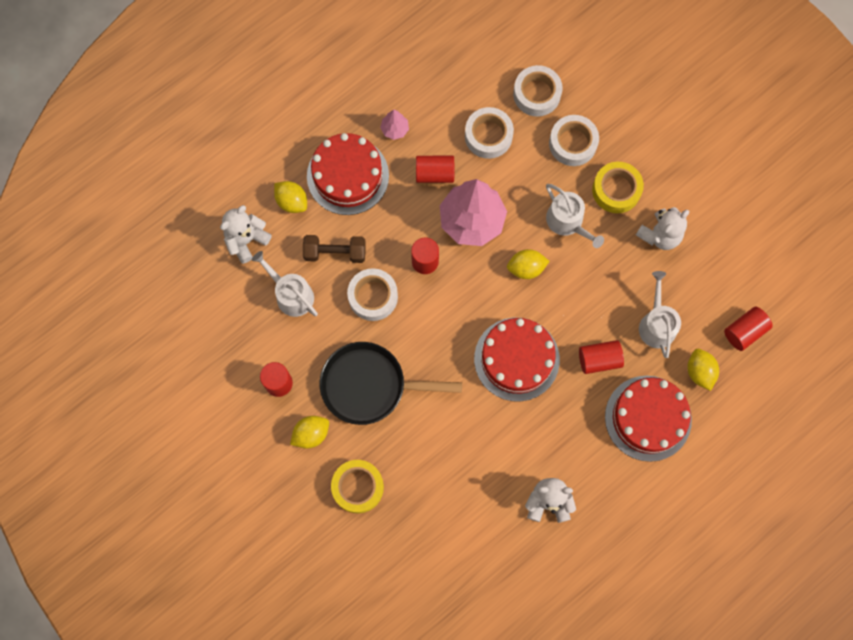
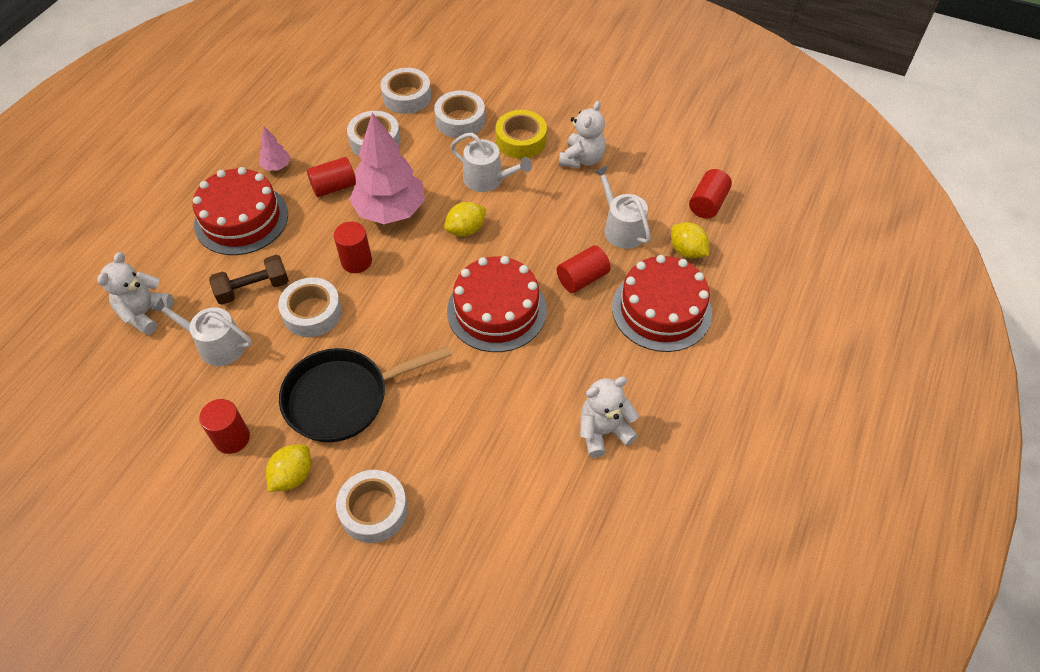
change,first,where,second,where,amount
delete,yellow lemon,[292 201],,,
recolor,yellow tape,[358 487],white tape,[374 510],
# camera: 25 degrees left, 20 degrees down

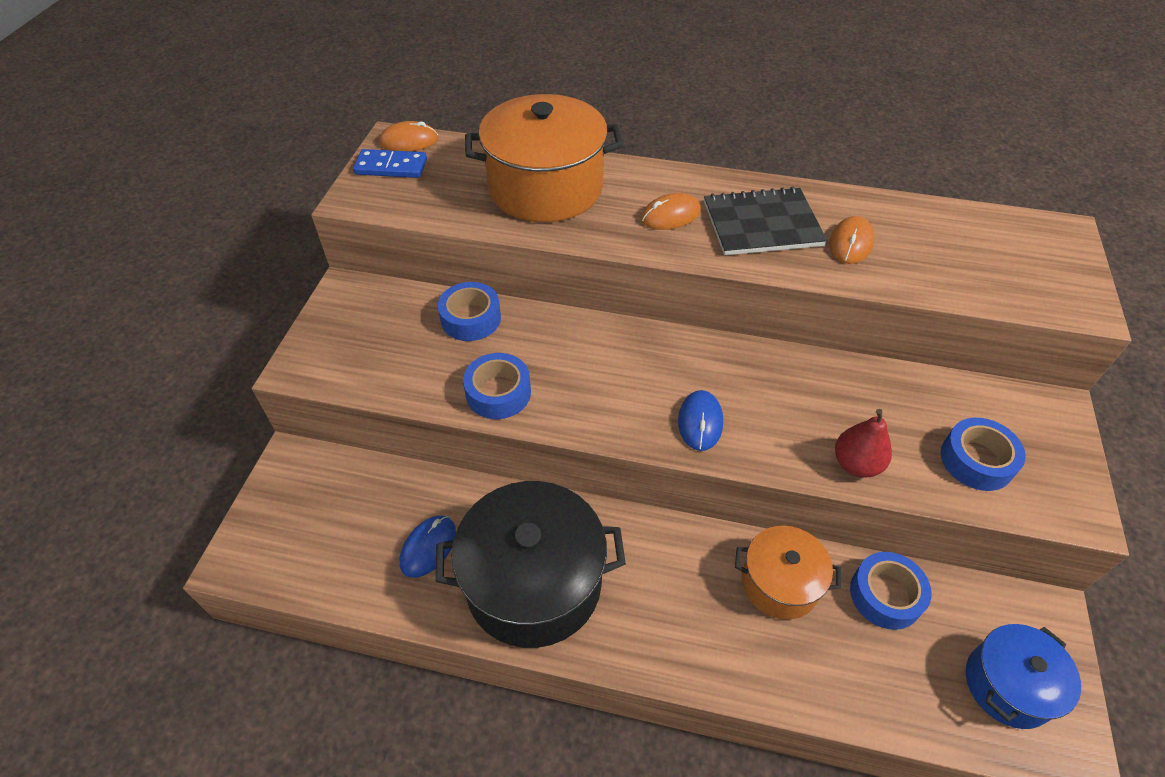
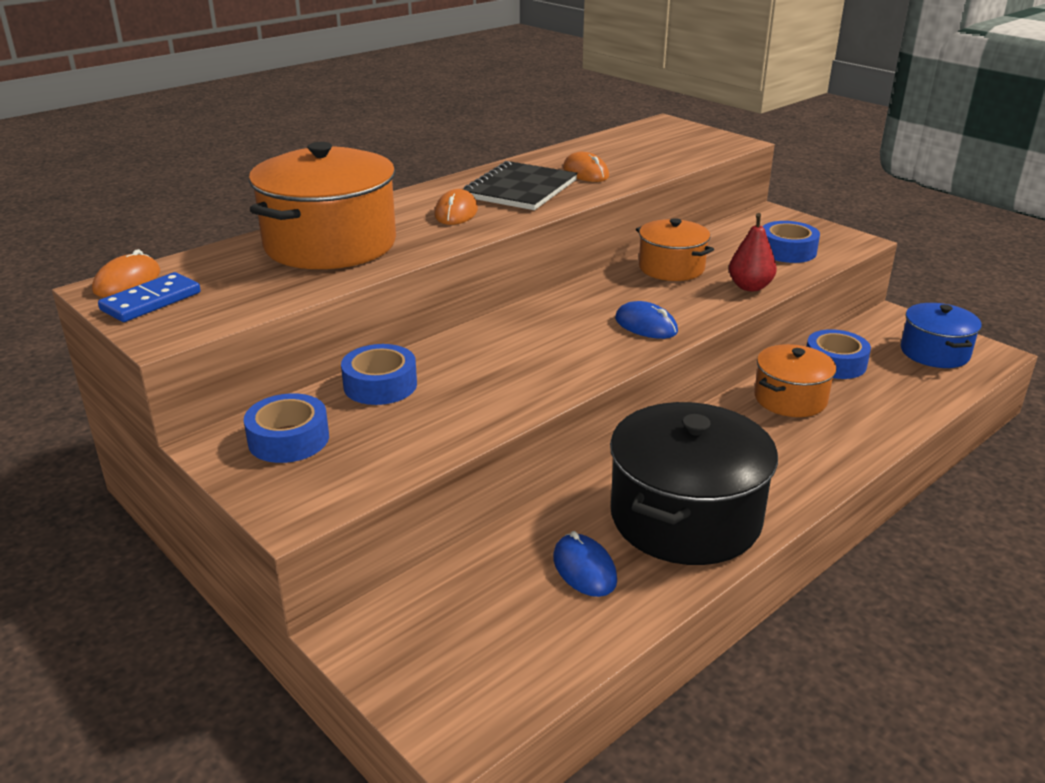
change,first,where,second,where,amount
insert,,,orange pot,[671 268],
move,blue tape,[498 393],,[288 439],
# camera: 55 degrees left, 20 degrees down

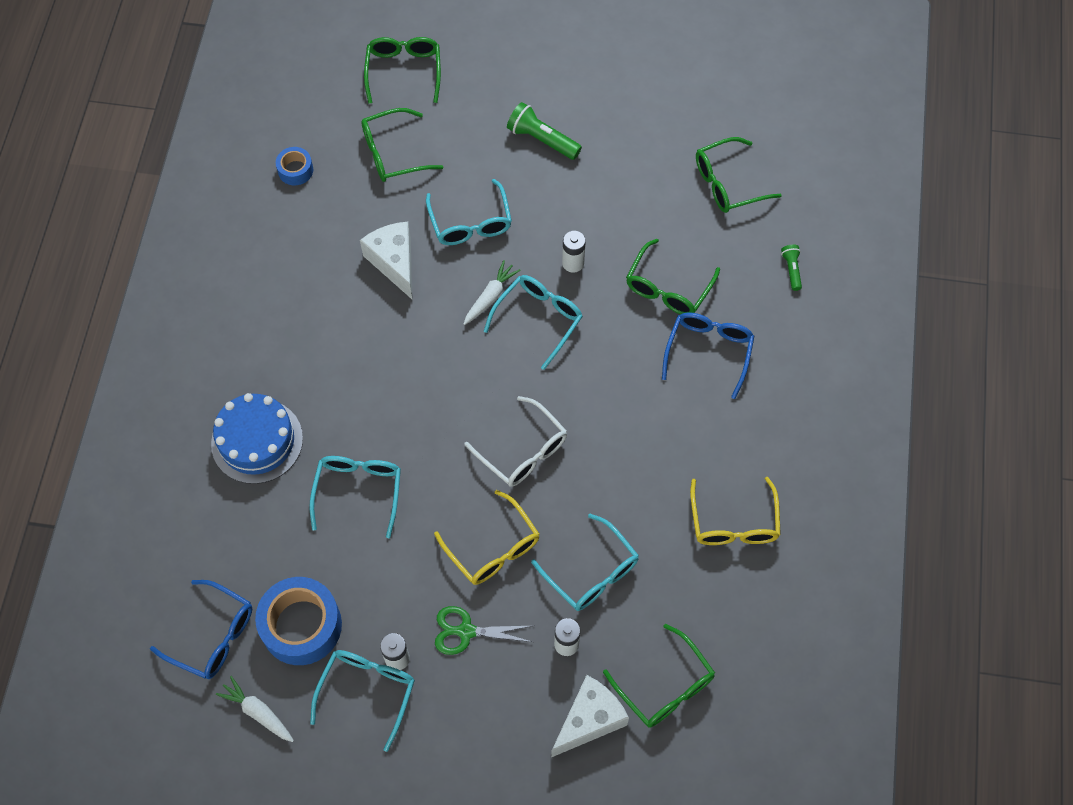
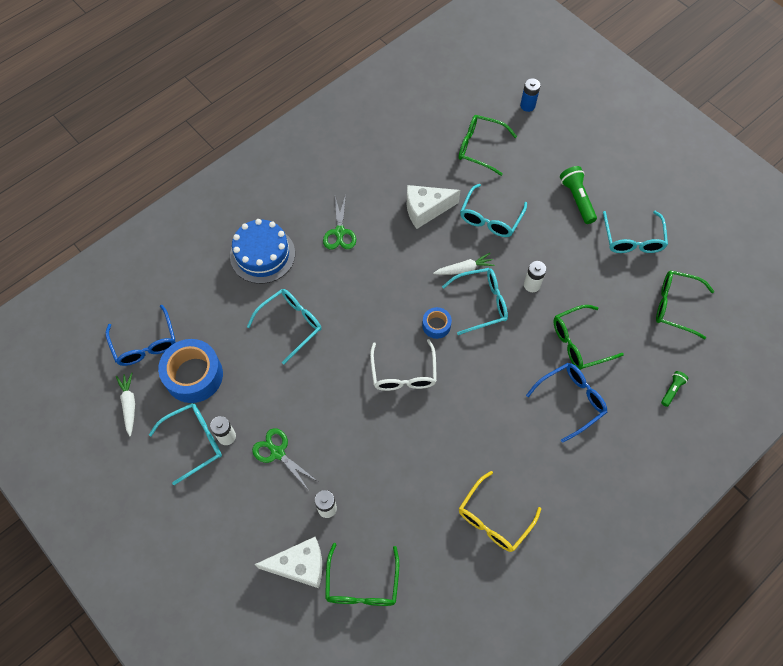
change,first,where,second,where,amount
delete,yellow glasses,[493 548],,,
insert,,,green scissors,[339 232],
move,blue tape,[295 170],,[436 325],
move,turquoise glasses,[591 572],,[632 239],
replace,green glasses,[404 71],blue battery,[527 105],
rotate,white cheese,[394 262],,[426 210],120 degrees counterclockwise
# camera: 40 degrees right, 0 degrees up

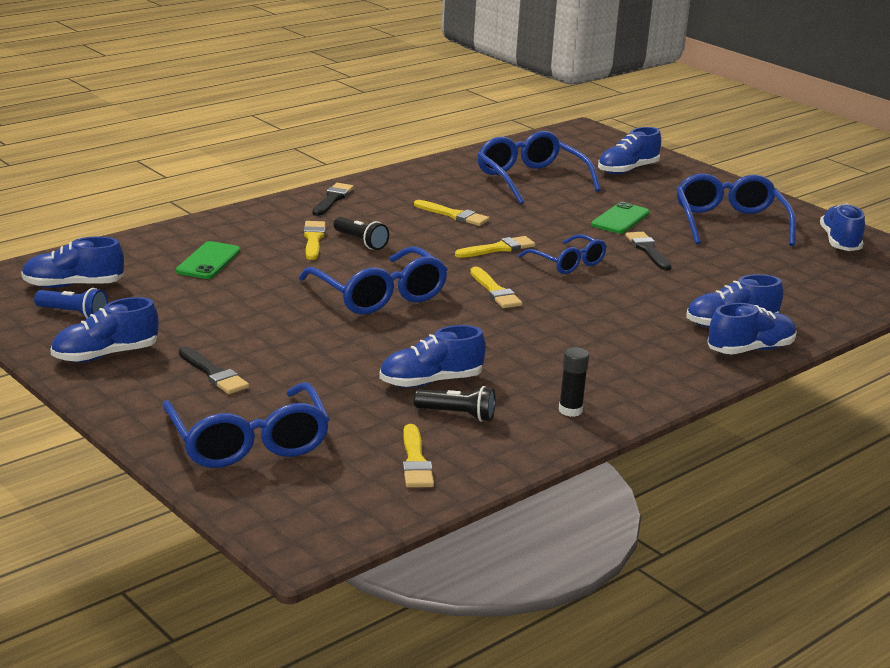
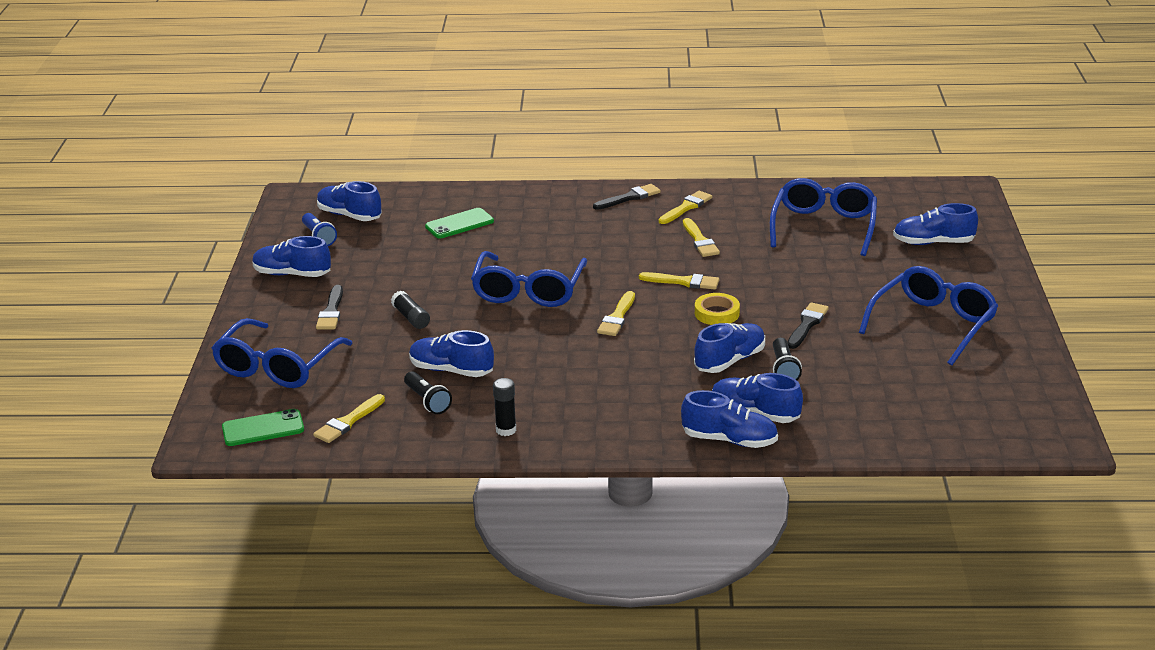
change,first,where,second,where,amount
insert,,,black glue stick,[411 317],
move,yellow brush,[313 239],,[686 207],
move,black flashlight,[361 242],,[784 369],
move,green phone,[620 219],,[263 428],
move,blue shoe,[840 242],,[730 361],
replace,blue glasses,[568 263],yellow tape,[717 313],
# camera: 45 degrees right, 5 degrees up

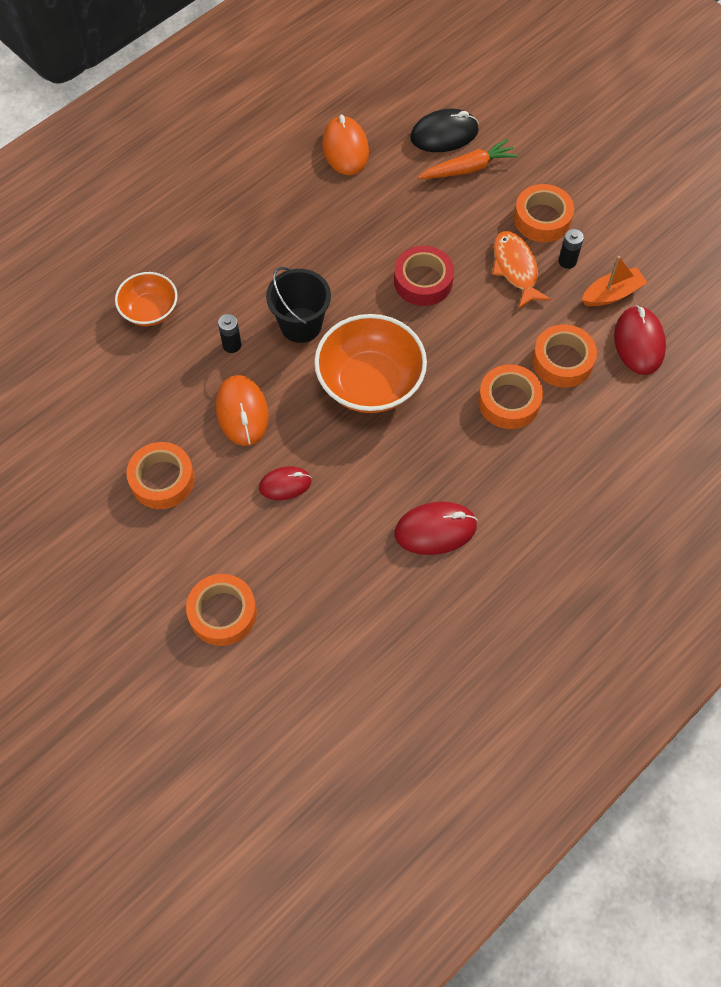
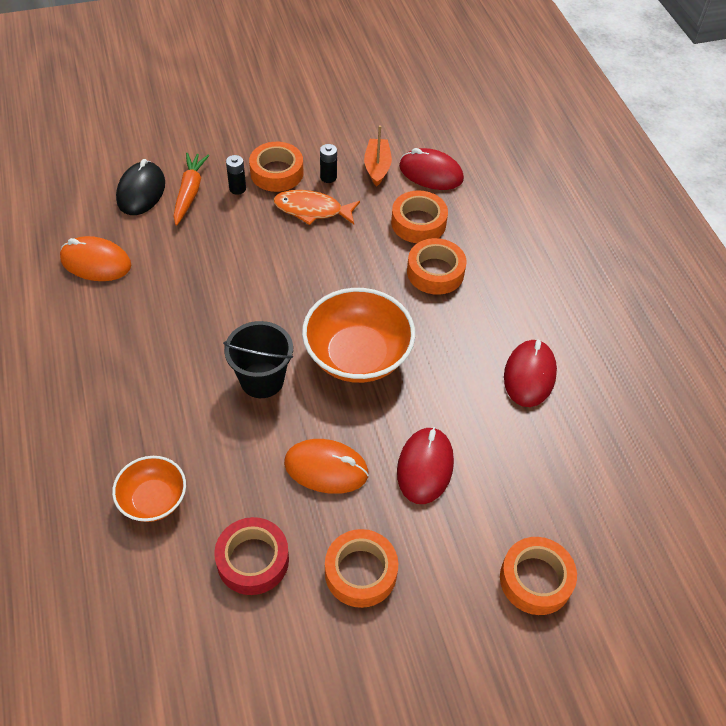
change,first,where,second,where,amount
move,black battery,[232 345],,[237 188],
move,red tape,[423 281],,[253 560],
resize,red mouse,[285 484],,[425 467],x1.55
# camera: 65 degrees left, 10 degrees down

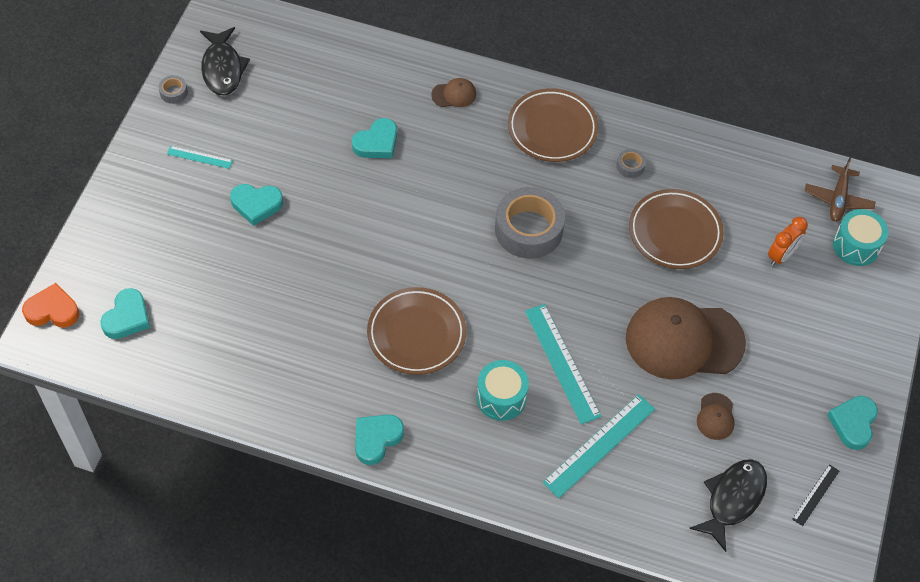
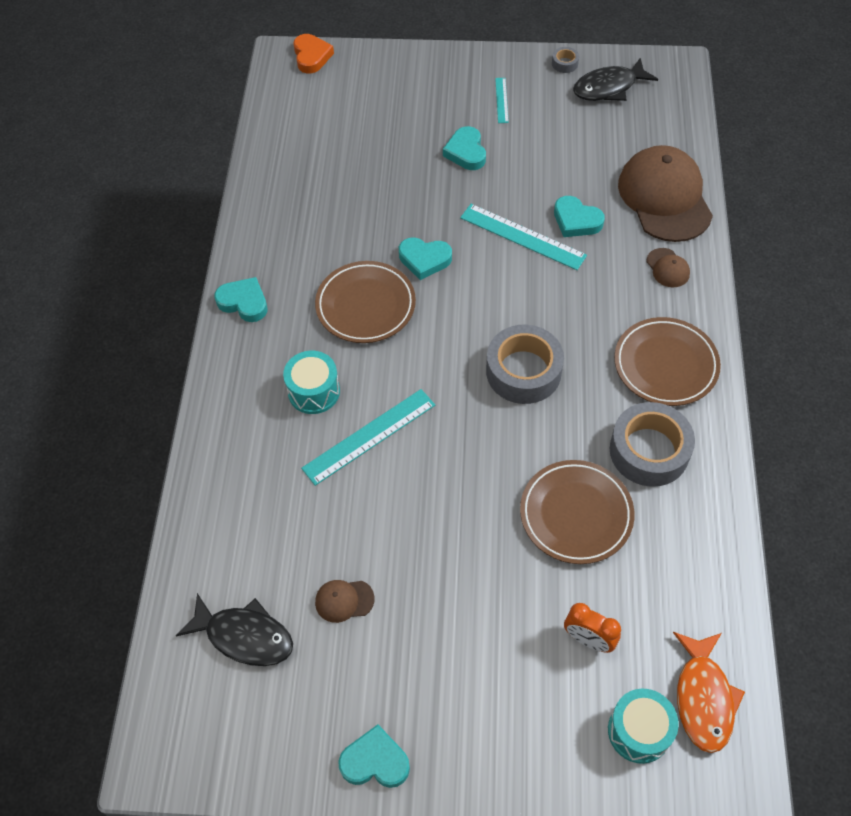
change,first,where,second,where,amount
delete,black ruler,[815 494],,,
move,turquoise heart,[127 317],,[424 260],
move,turquoise ruler,[599 445],,[522 236],
move,brown cap,[684 340],,[664 197],
replace,brown plane,[838 199],orange fish,[703 698],
resize,grey tape,[630 166],,[649 451],x2.35
# camera: 80 degrees right, 0 degrees up

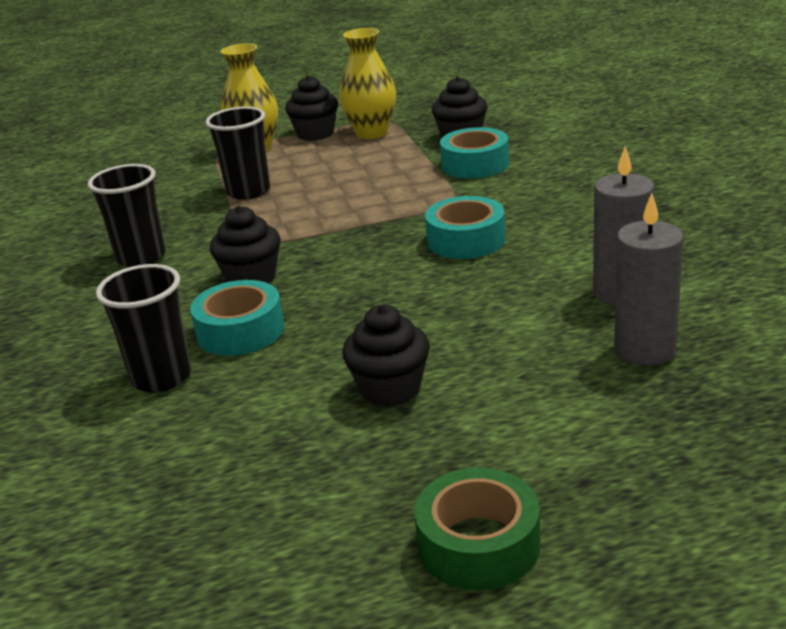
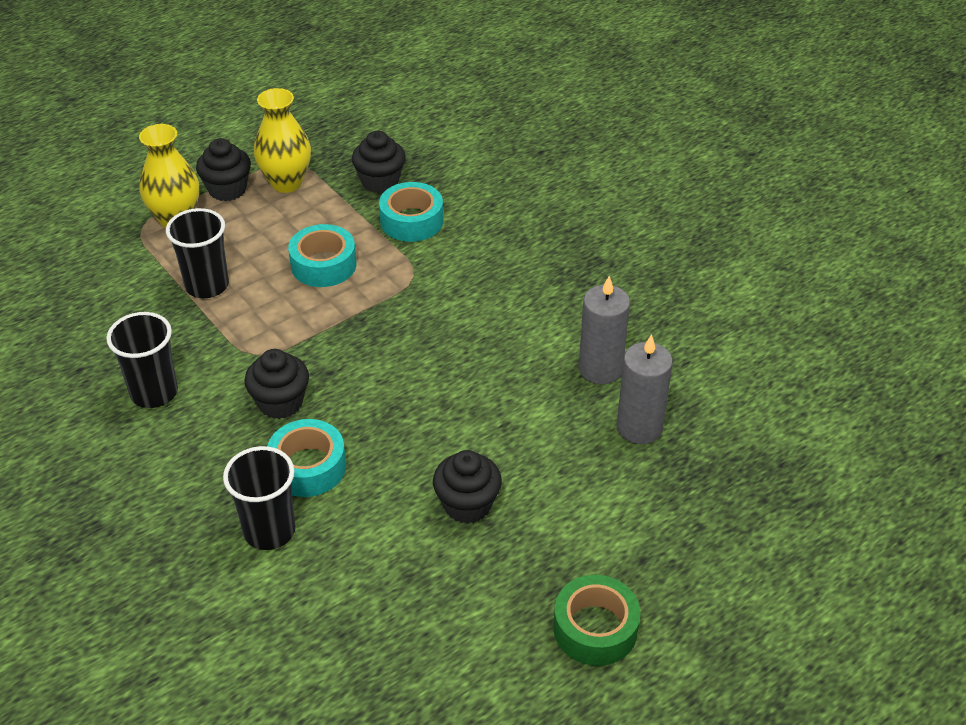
change,first,where,second,where,amount
move,turquoise tape,[466 240],,[323 265],
# camera: 25 degrees left, 15 degrees up

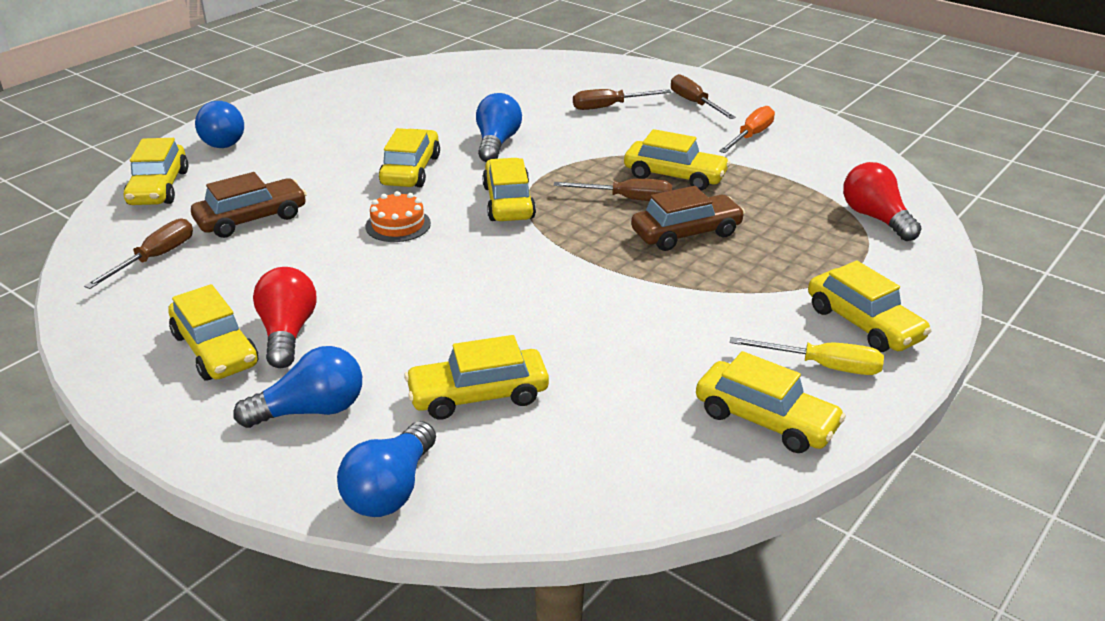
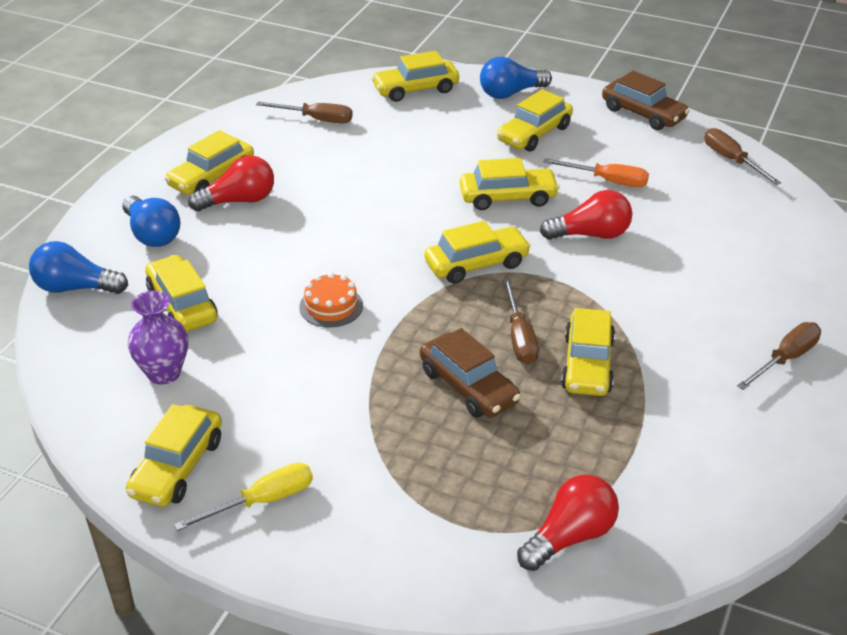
change,first,where,second,where,amount
insert,,,purple vase,[164 373],
move,brown car,[252 219],,[643 114],
move,orange cake,[398 225],,[331 306],
move,brown screwdriver,[609 107],,[732 160],
move,orange screwdriver,[751 136],,[607 181],
move,yellow car,[863 324],,[534 134],
recolor,blue light bulb,[497 143],red light bulb,[590 235],
rotate,yellow screwdriver,[823 366],,[262 501],120 degrees counterclockwise
# camera: 75 degrees right, 5 degrees up

